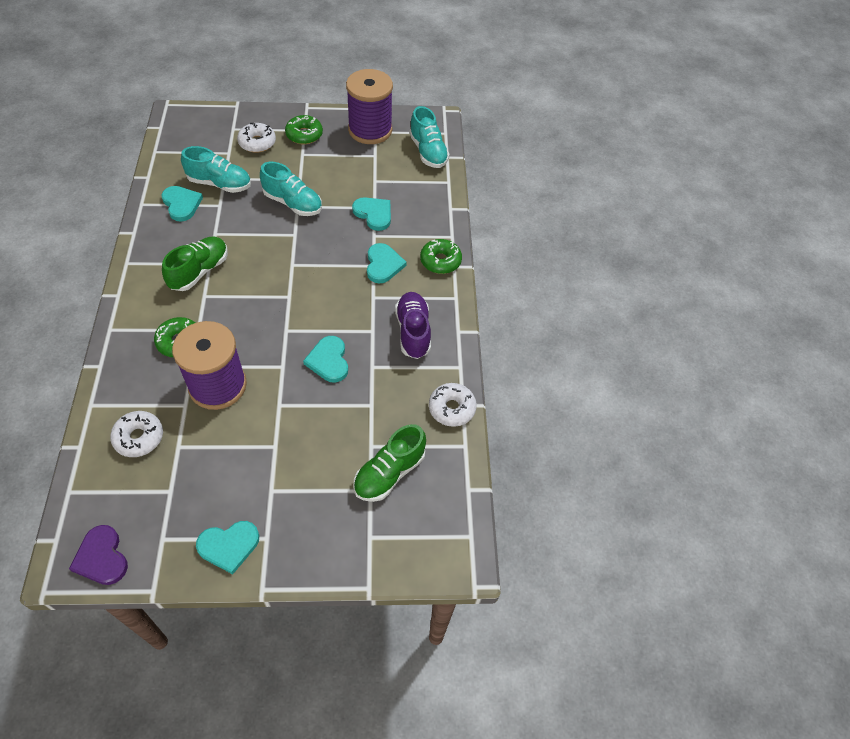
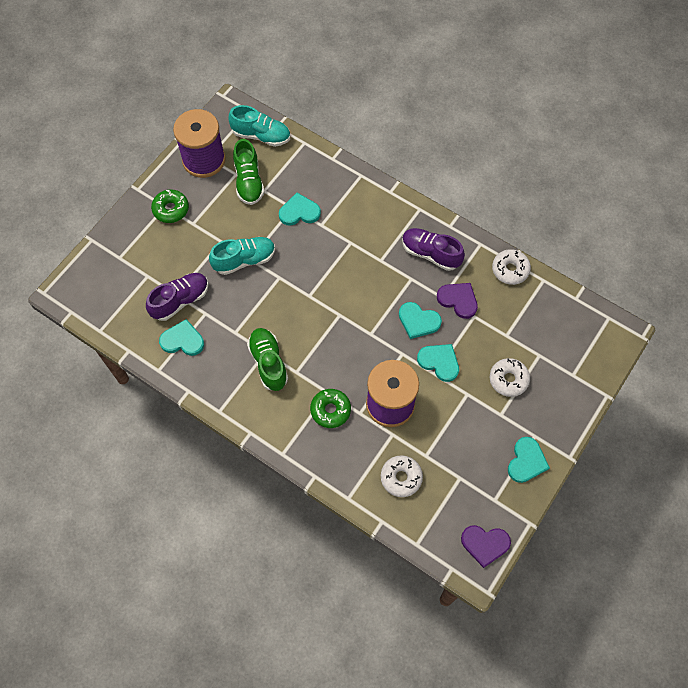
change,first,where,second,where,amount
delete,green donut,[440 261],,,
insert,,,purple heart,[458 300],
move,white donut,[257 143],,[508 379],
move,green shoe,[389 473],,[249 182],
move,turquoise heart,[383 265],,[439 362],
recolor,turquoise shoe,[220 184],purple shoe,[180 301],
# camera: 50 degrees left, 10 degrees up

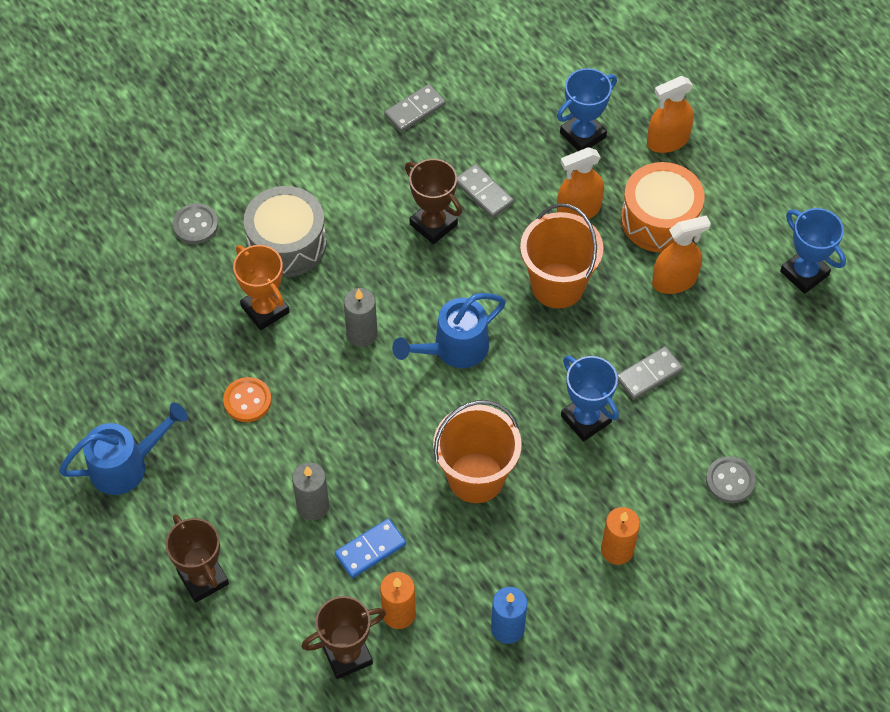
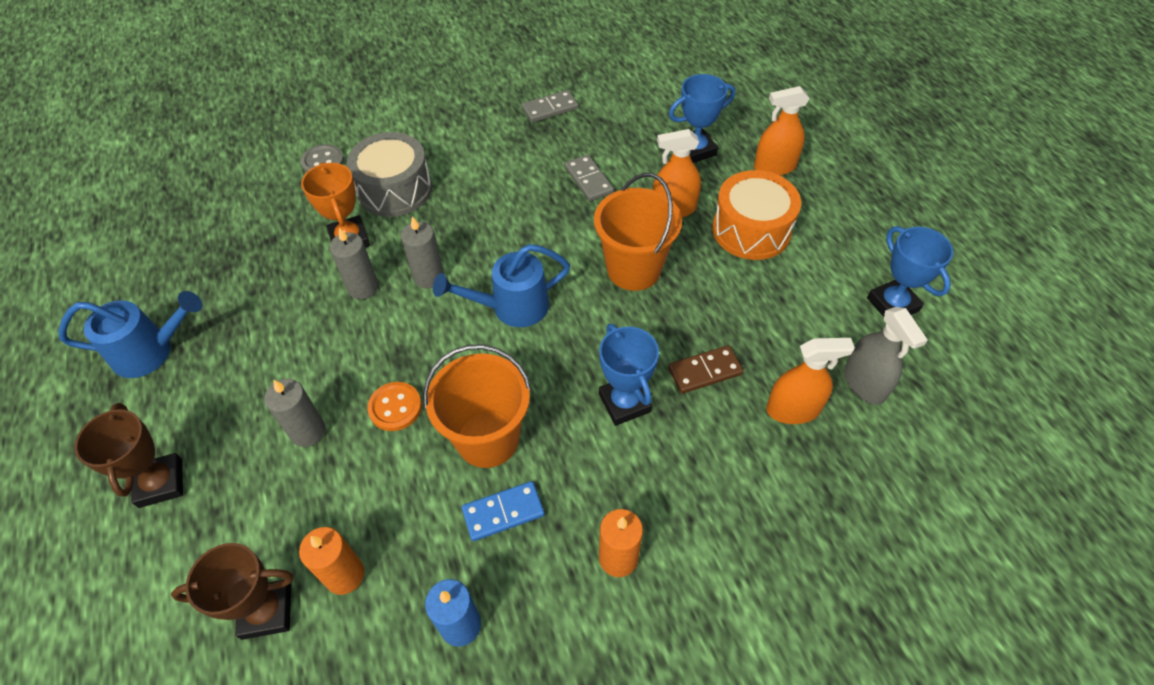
change,first,where,second,where,amount
delete,brown trophy,[433 224],,,
delete,grey button,[730 481],,,
insert,,,grey candle,[363 288],
insert,,,grey spray bottle,[864 383],
move,orange button,[247 400],,[395 407],
move,blue domino,[370 549],,[503 512],
move,orange spray bottle,[674 281],,[793 409],
recolor,grey domino,[649 375],brown domino,[705 371],
# camera: 15 degrees right, 5 degrees down

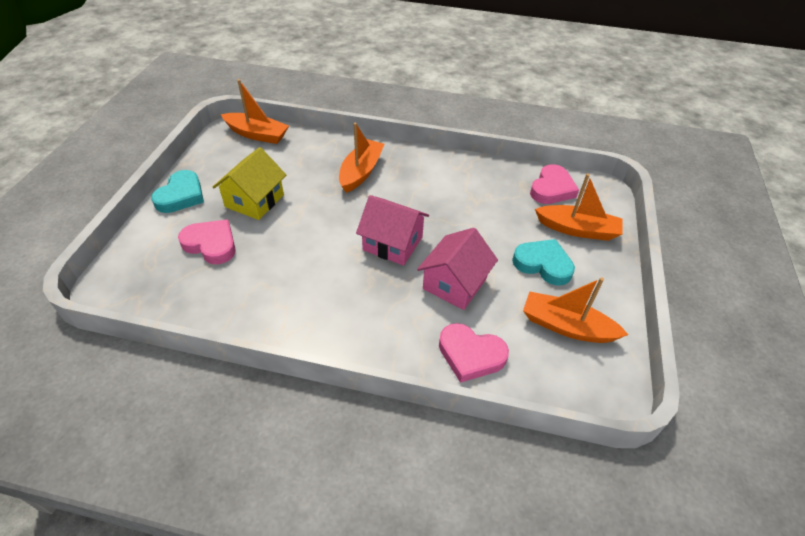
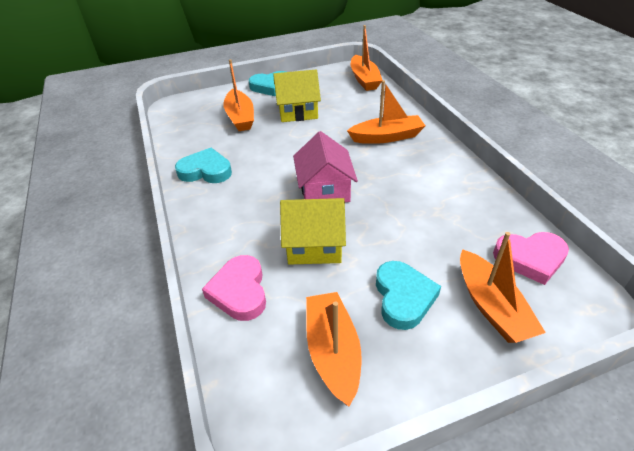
change,first,where,second,where,amount
insert,,,turquoise heart,[205 171],
replace,pink heart,[211 244],orange boat,[240 117],
recolor,pink house,[454 283],yellow house,[314 245],
# camera: 60 degrees right, 5 degrees down

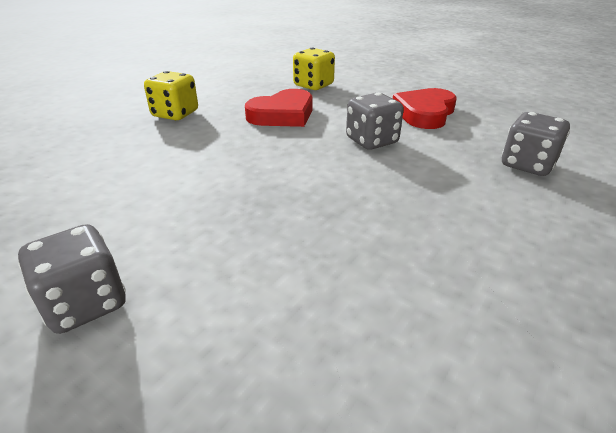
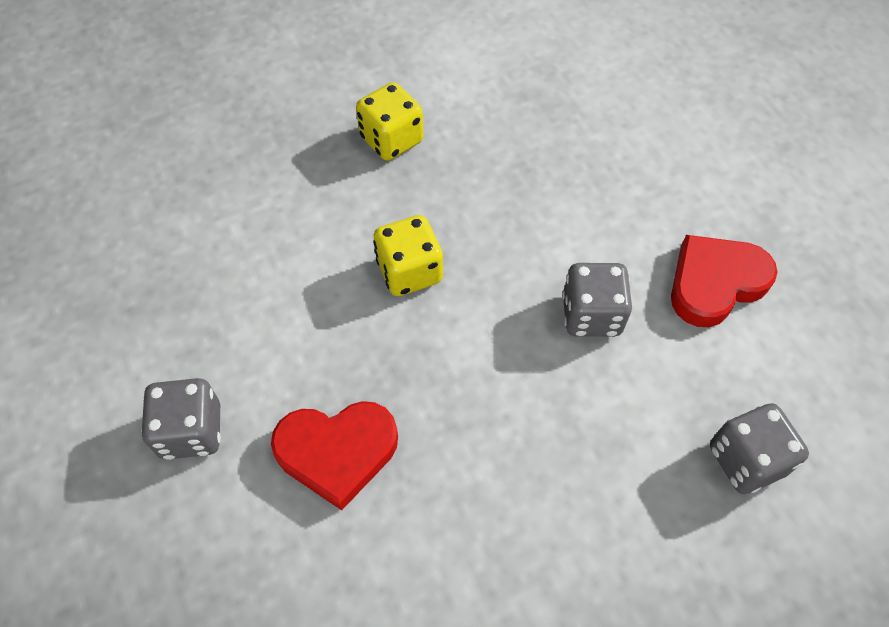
change,first,where,second,where,amount
move,red heart,[282 115],,[337 452],
move,yellow dice,[313 85],,[409 271],
# camera: 30 degrees right, 25 degrees up

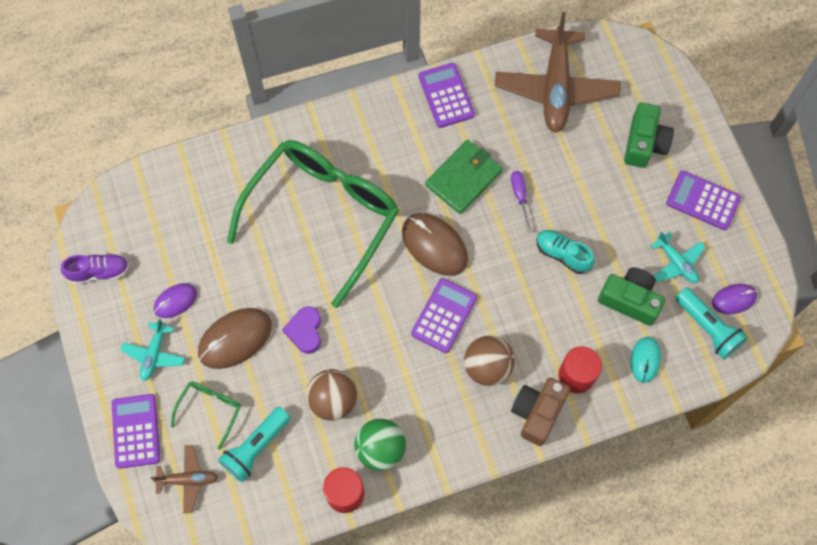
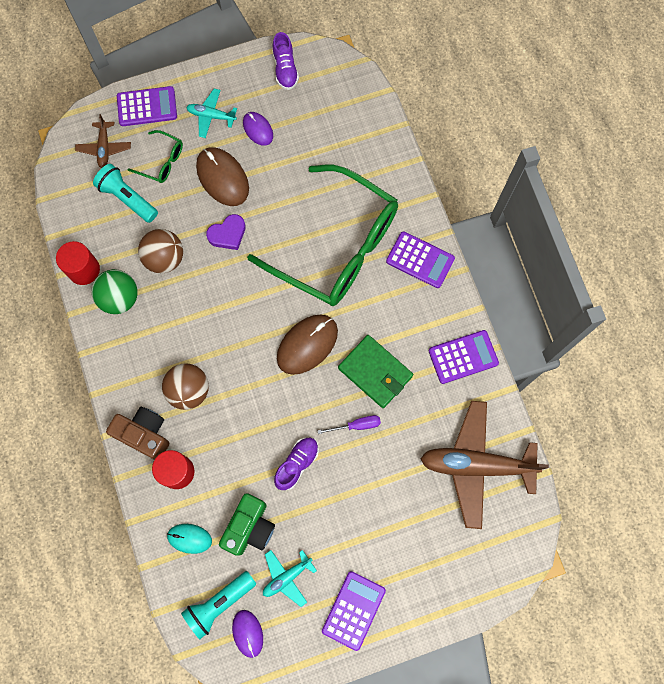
change,first,where,second,where,amount
delete,green camera,[644 143],,,
move,purple calculator,[444 315],,[420 260],
recolor,turquoise shoe,[562 254],purple shoe,[297 464],
rotate,purple heart,[305 331],,[228 234],150 degrees clockwise
# camera: 90 degrees right, 5 degrees up

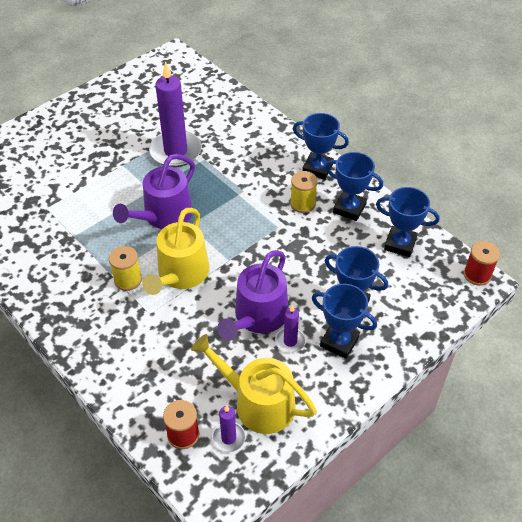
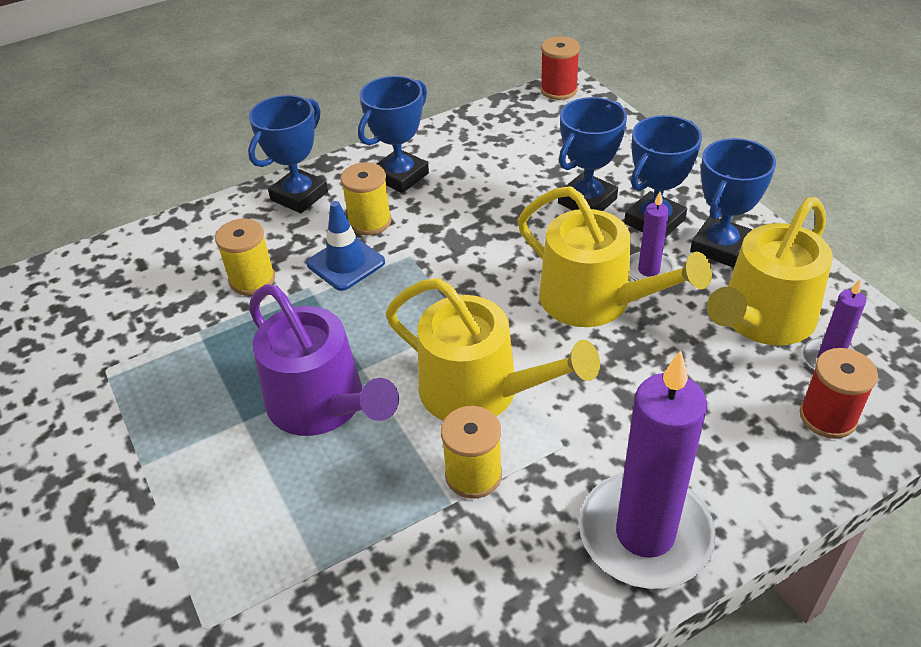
change,first,where,second,where,amount
insert,,,yellow spool,[252 280],
insert,,,blue traffic cone,[346 263],
move,purple candle,[175 151],,[645 534],
move,blue trophy,[400 244],,[720 247],
recolor,purple watering can,[258 317],yellow watering can,[595 300],
# camera: 75 degrees left, 5 degrees down

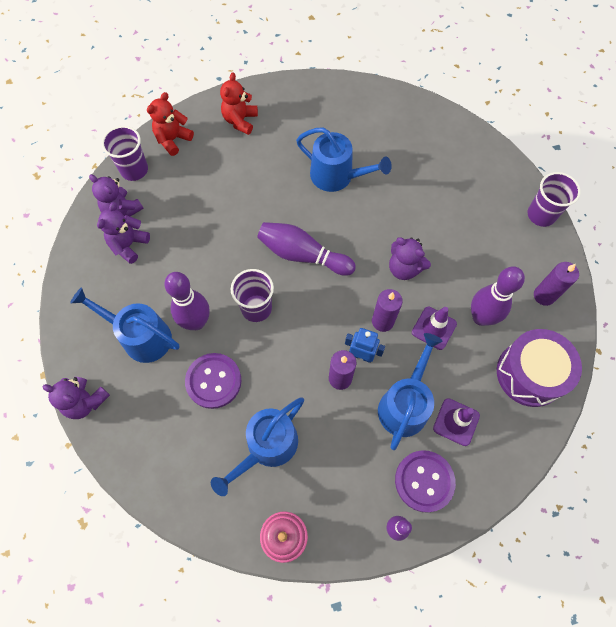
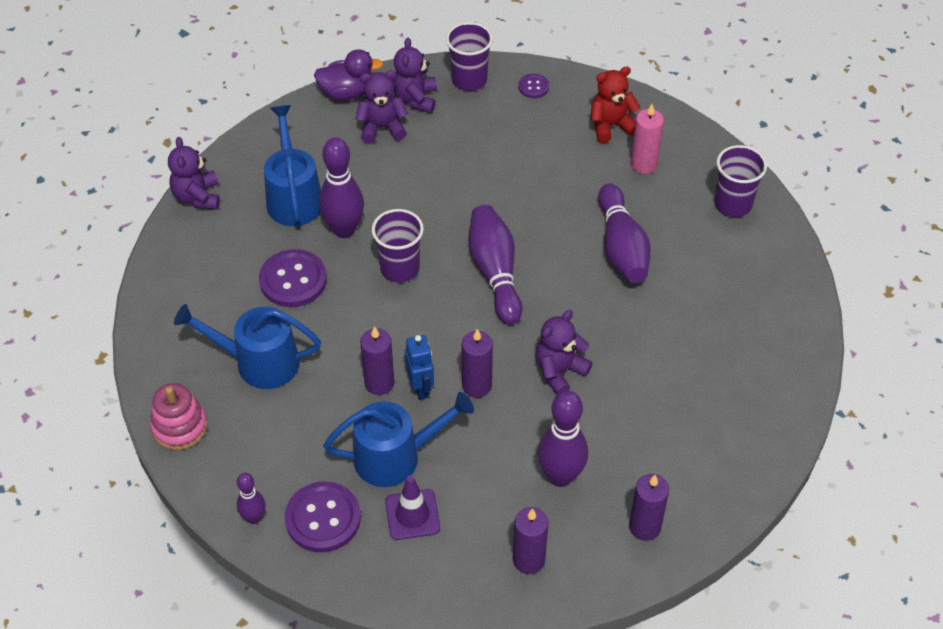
change,first,where,second,where,amount
delete,purple traffic cone,[434 328],,,
insert,,,purple duck,[347 92],
insert,,,pink candle,[643 164],
move,purple cup,[541 215],,[733 204],
replace,red teddy bear,[173 140],purple button,[533 87],
replace,blue watering can,[336 176],purple bowling pin,[621 247],
replace,purple drum,[530 374],purple candle,[528 560],
rotate,purple teddy bear,[404 268],,[559 371],45 degrees clockwise
# camera: 55 degrees right, 15 degrees down

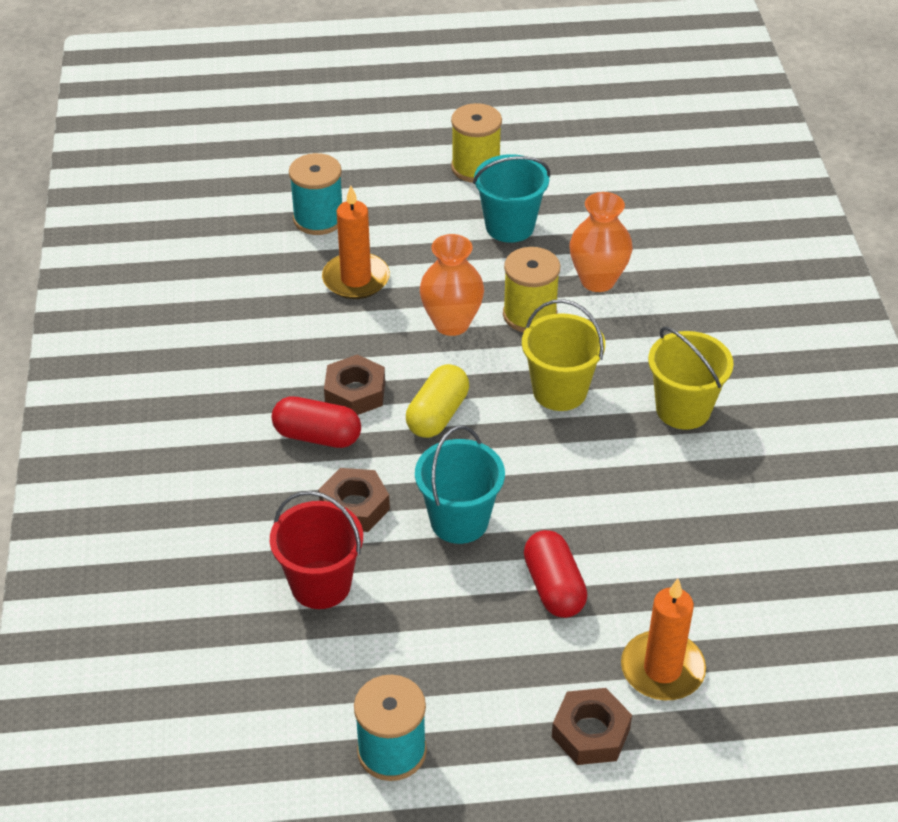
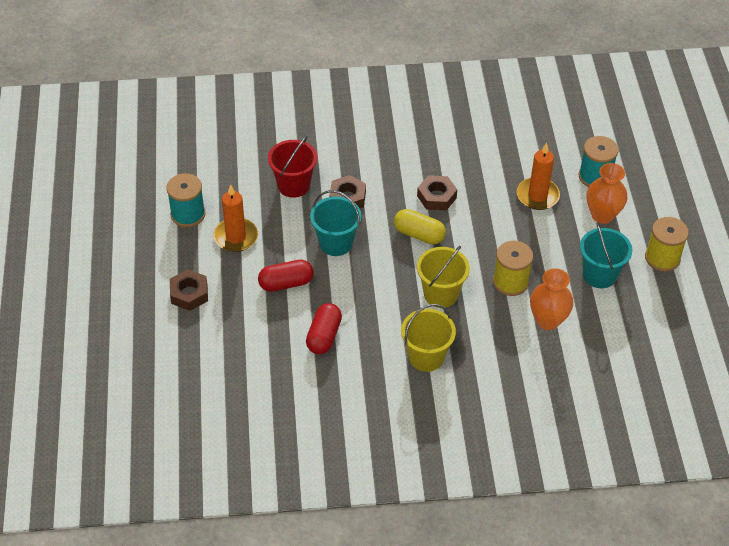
change,first,where,second,where,amount
move,red capsule,[317 436],,[324 336],
move,orange vase,[451 323],,[602 215],
move,orange candle,[662 669],,[236 237],
# camera: 90 degrees right, 5 degrees up

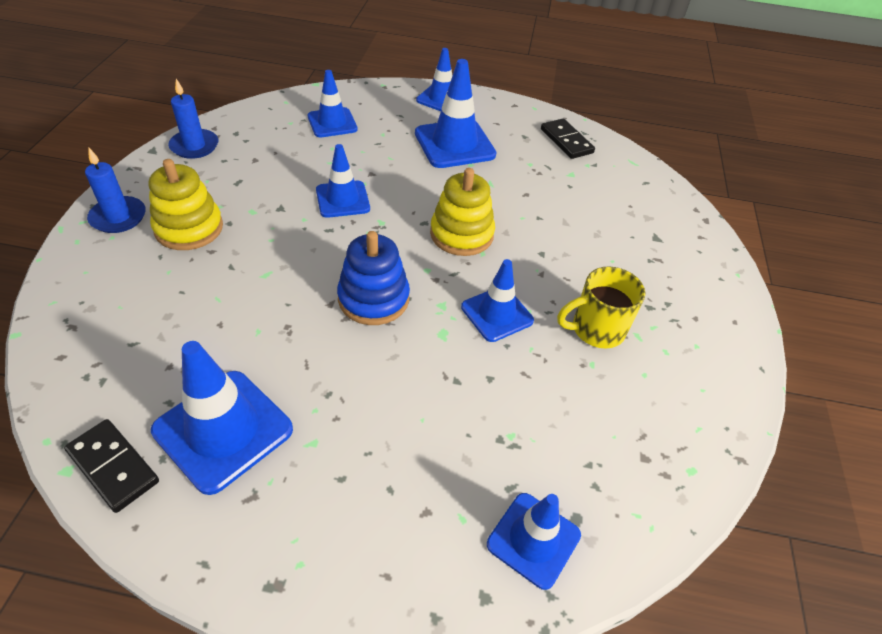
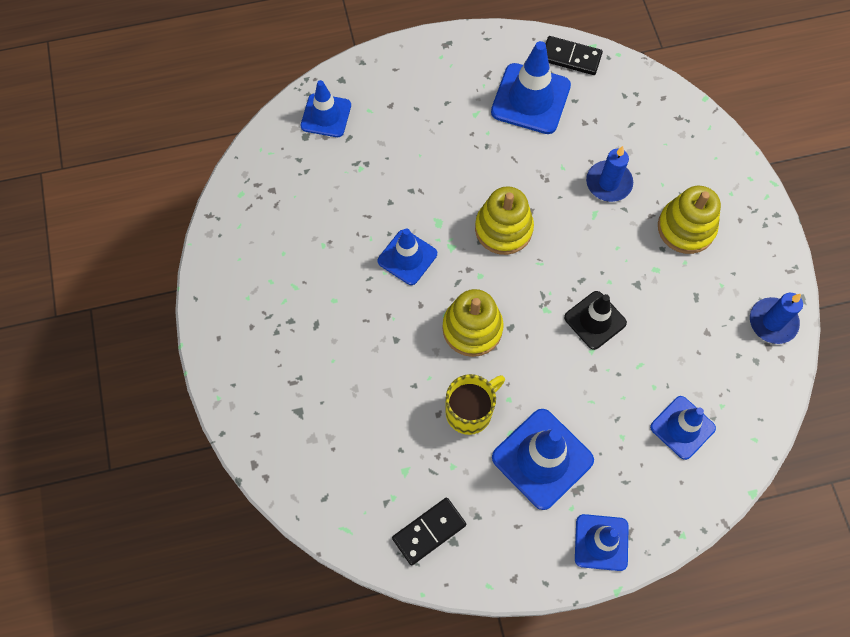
change,first,where,second,where,amount
move,blue candle,[118 217],,[608 183],
move,yellow mug,[596 329],,[470 411],
recolor,blue traffic cone,[342 199],black traffic cone,[595 320],
recolor,blue stacking toy,[373 299],yellow stacking toy,[503 229],
rotate,black domino,[566 141],,[429 531],75 degrees counterclockwise
# camera: 160 degrees right, 20 degrees up

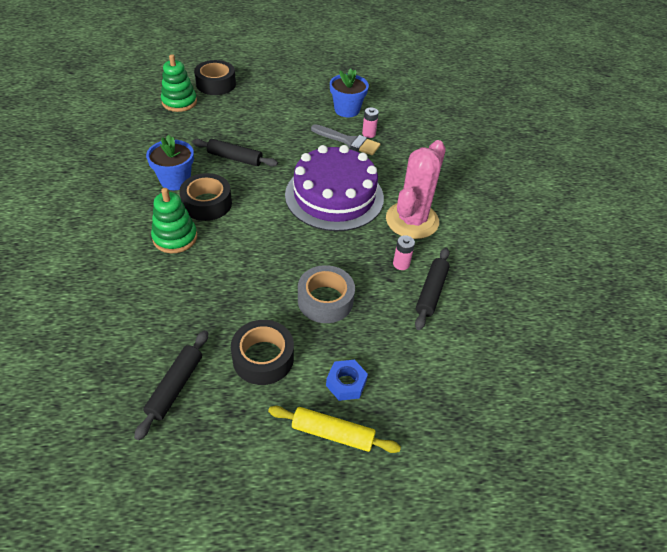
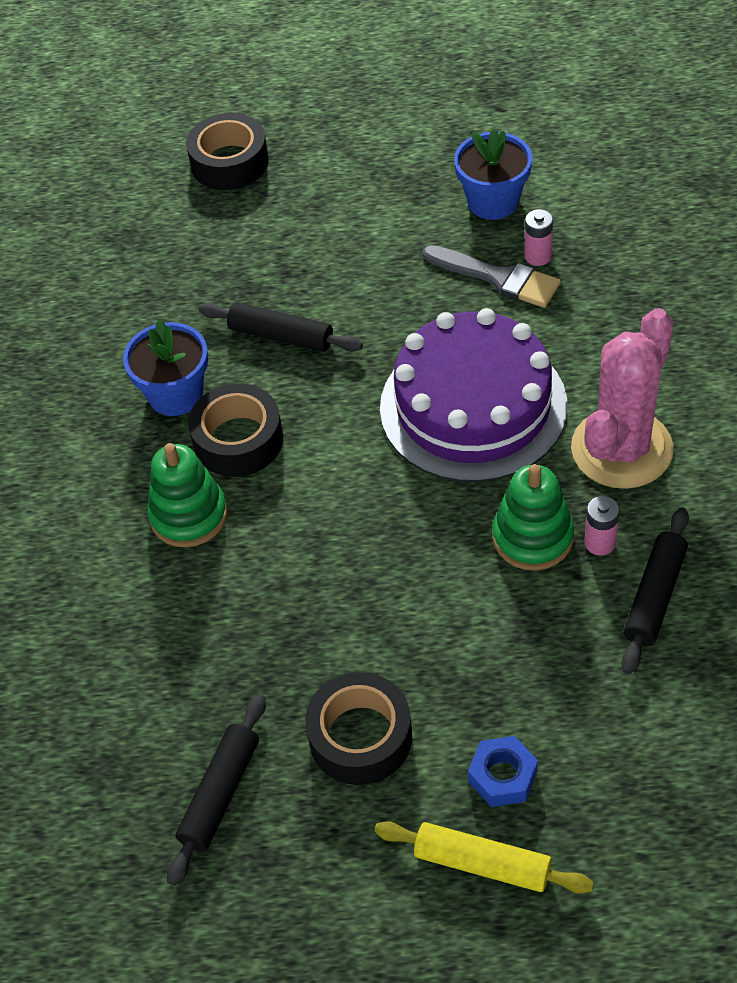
change,first,where,second,where,amount
delete,grey tape,[325 300],,,
move,green stacking toy,[179 102],,[533 537],
# camera: 10 degrees right, 5 degrees up

